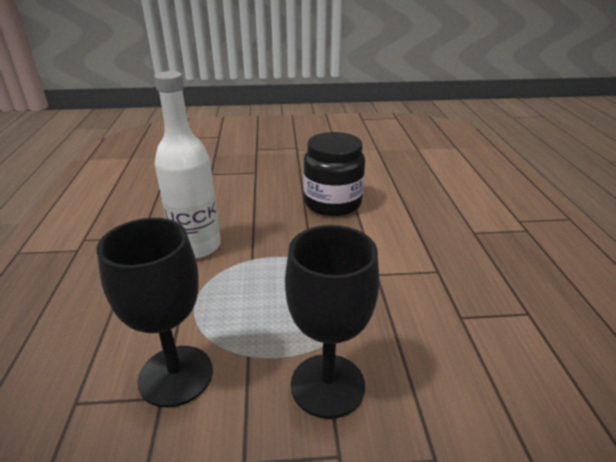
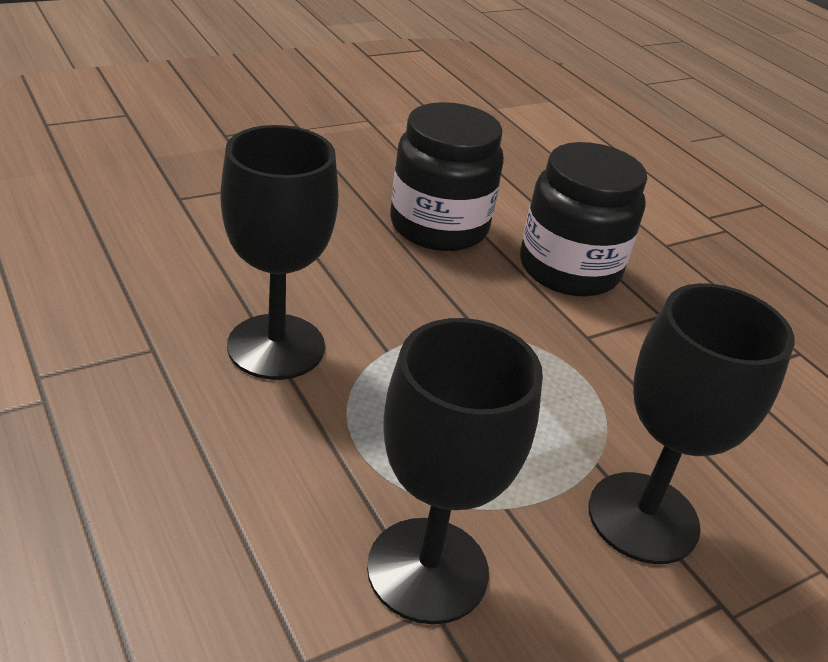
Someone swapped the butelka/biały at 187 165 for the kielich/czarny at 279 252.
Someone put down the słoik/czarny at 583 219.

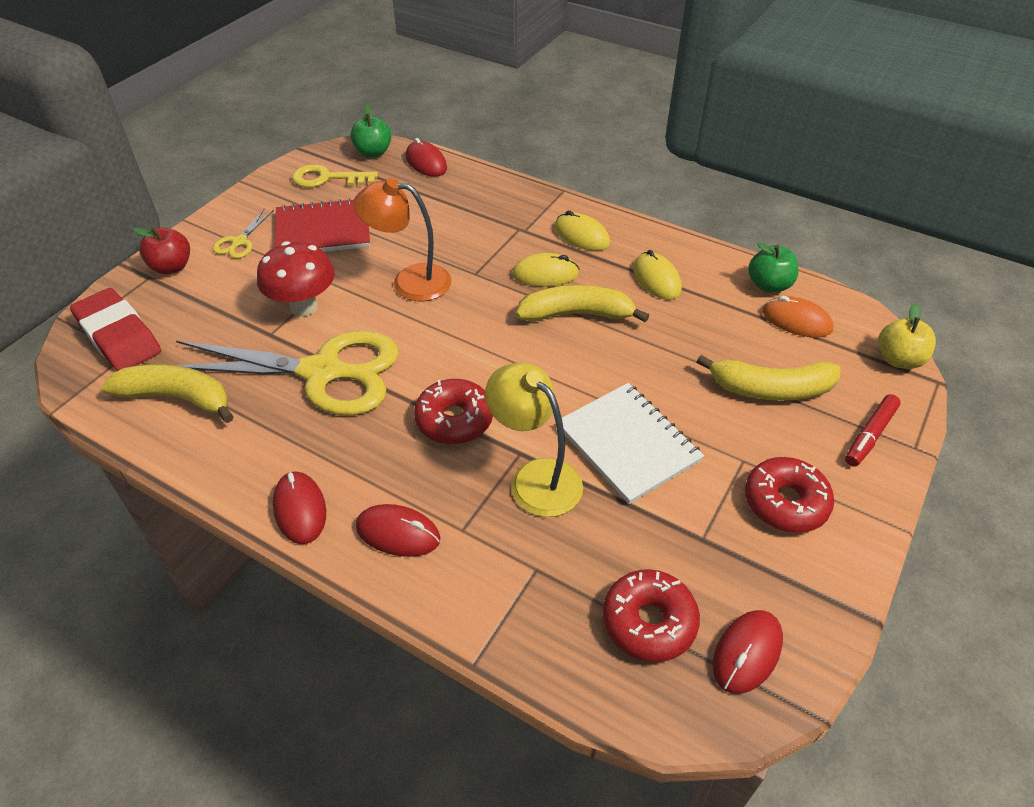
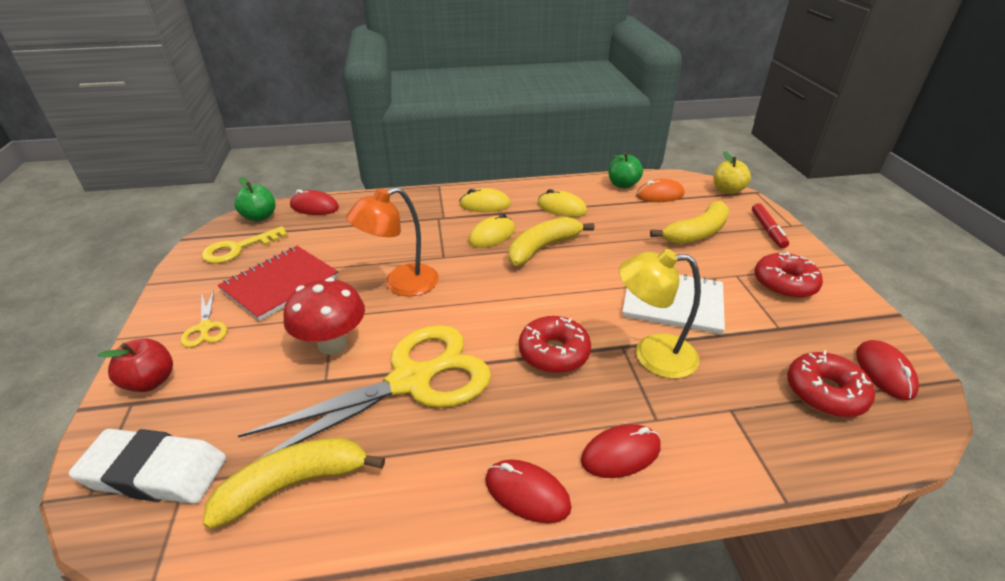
Someone repainted the gumka do mazania/czerwony at 115 329, which became the gumka do mazania/biały at 147 466.

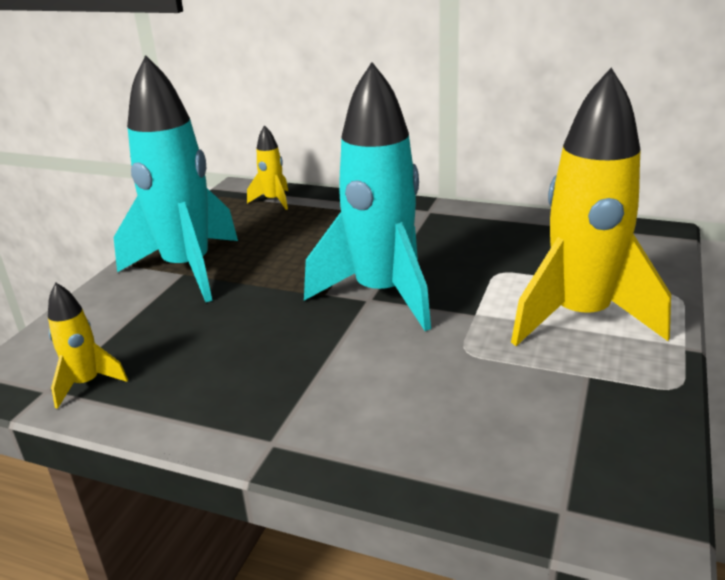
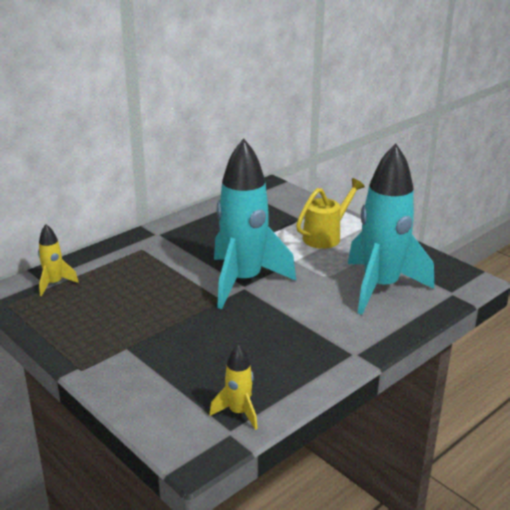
Someone swapped the rakieta/żółty at 591 207 for the konewka/żółty at 330 213.
Someone carried the rakieta/turkusowy from 176 178 to 391 229.

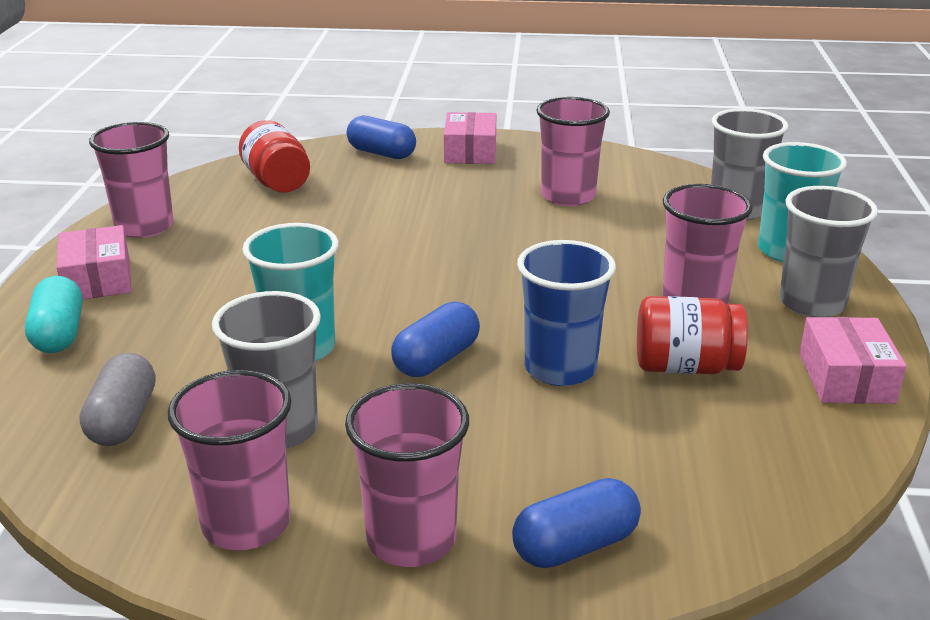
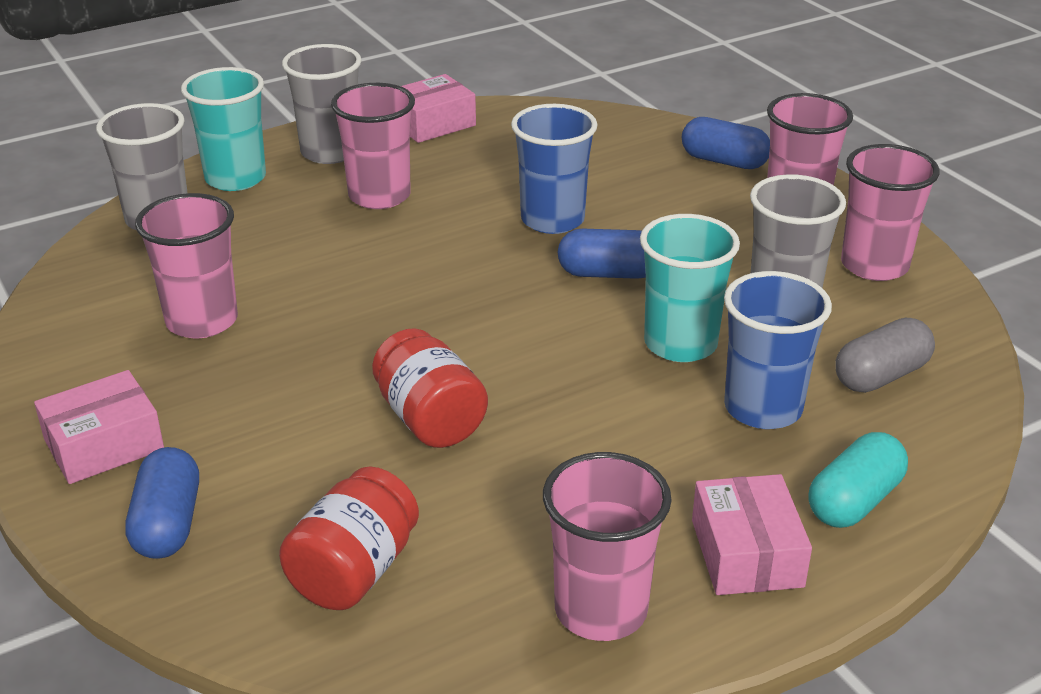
Someone carried the słoik/czerwony from 692 335 to 430 388.
Someone rotated the pudełko/różowy at 94 262 by 45 degrees counterclockwise.
Someone put down the szklanka/niebieski at 778 350.

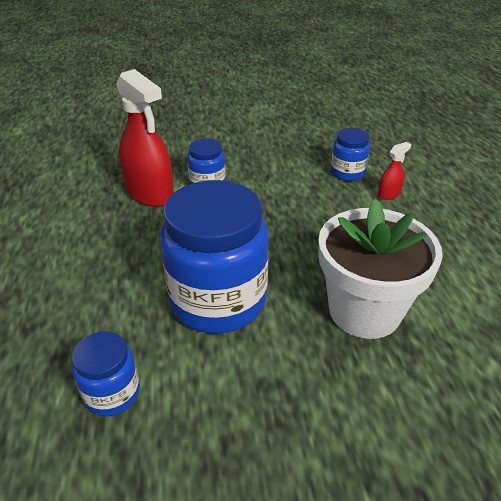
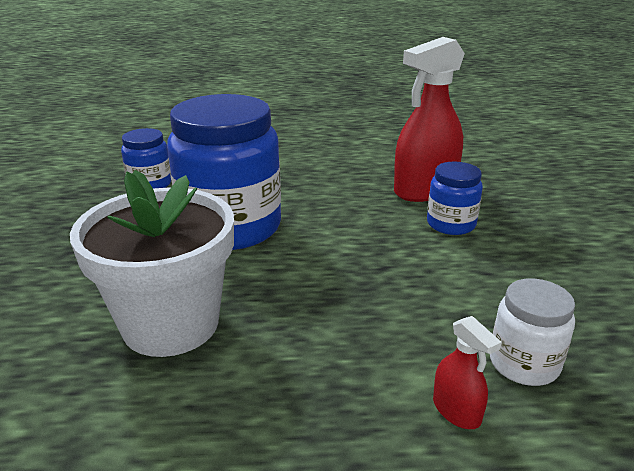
Someone repainted the słoik/niebieski at 350 154, which became the słoik/biały at 532 332.

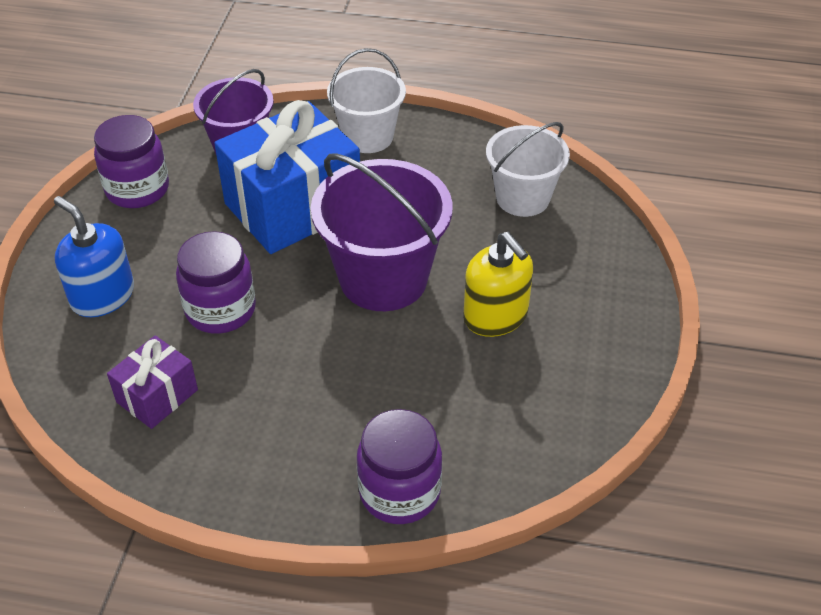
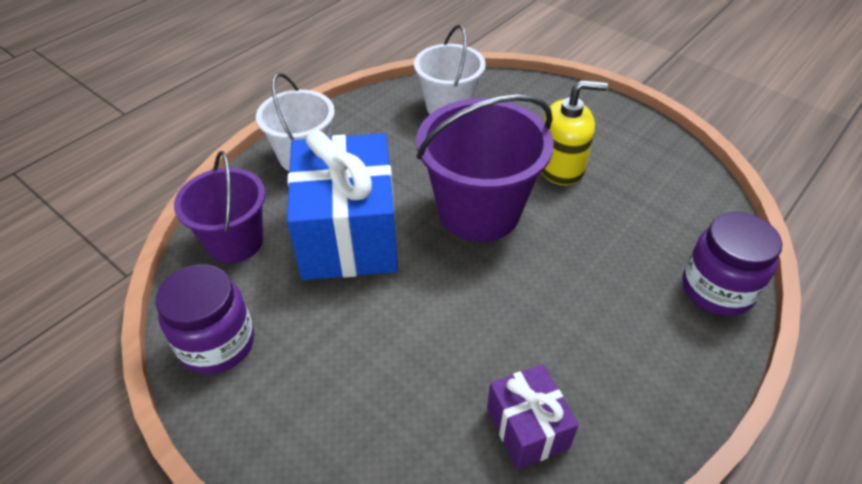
Someone took away the dozownik mydła/niebieski at 94 256.
Someone took away the słoik/fioletowy at 216 282.

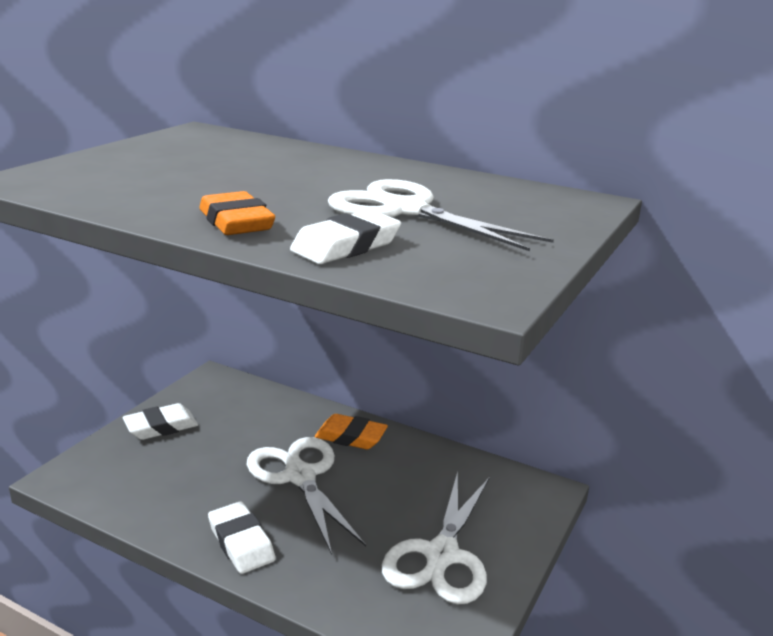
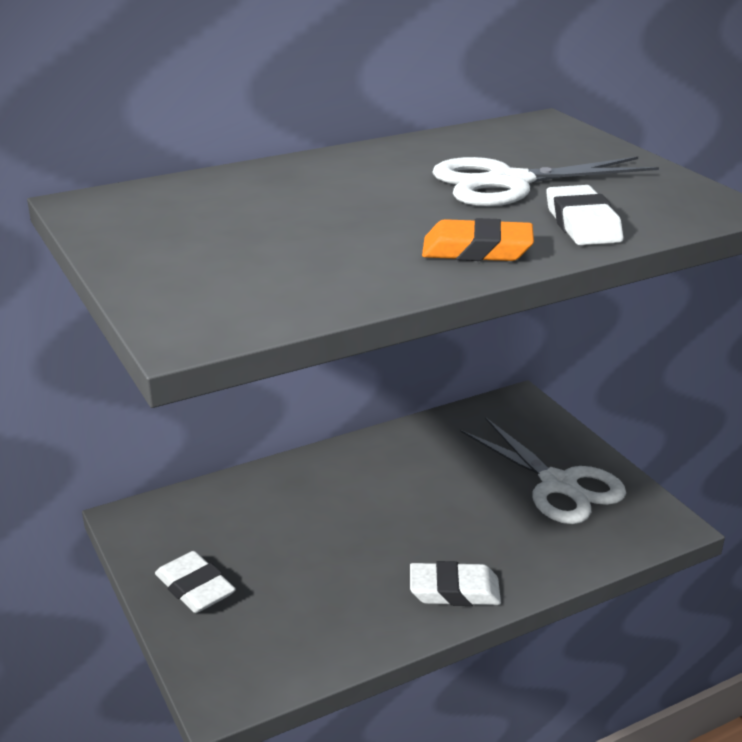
Someone rotated the gumka do mazania/biały at 160 421 by 45 degrees counterclockwise.
Someone took away the nożyczki/biały at 306 496.
Someone took away the gumka do mazania/pomarańczowy at 351 431.

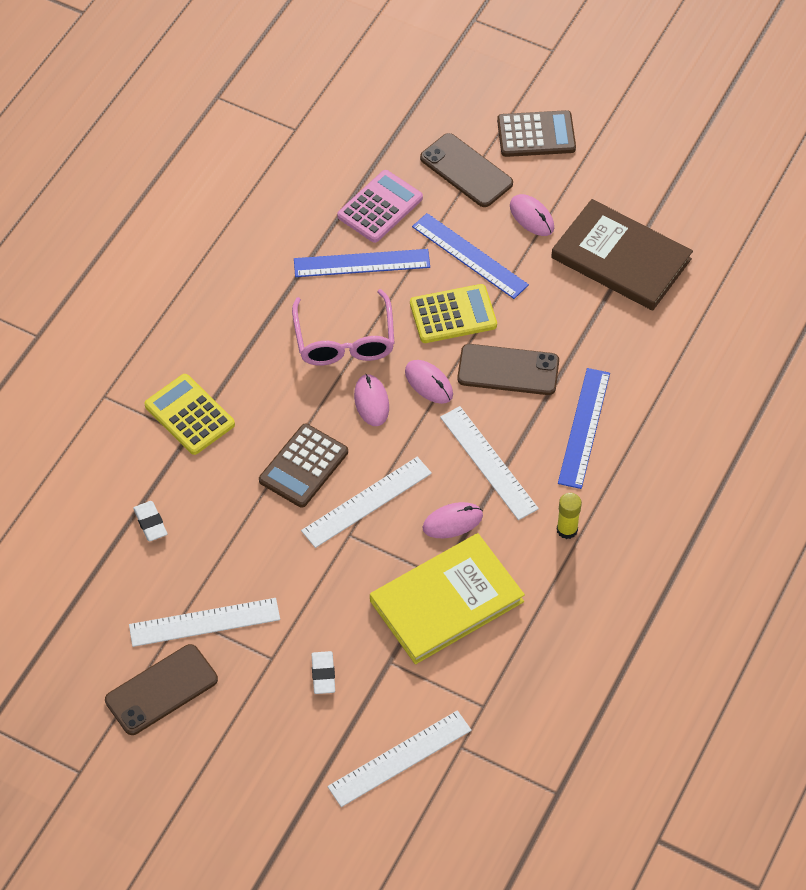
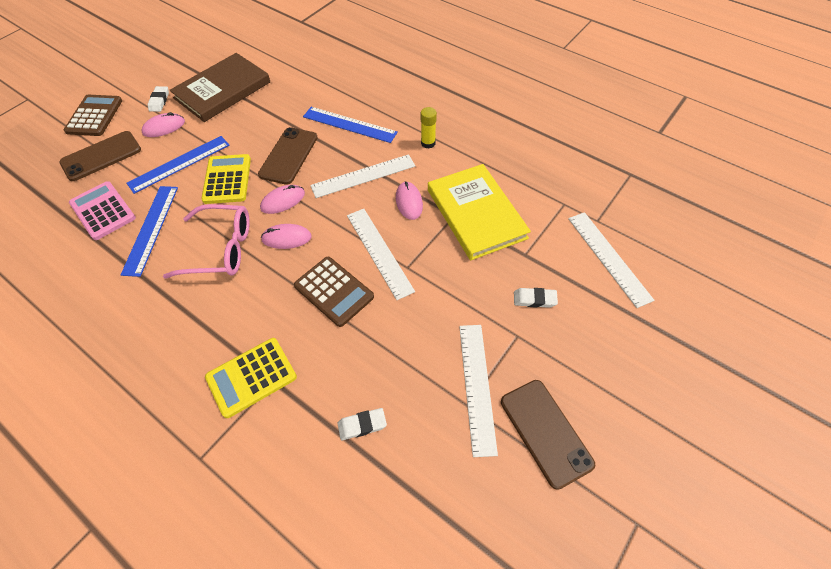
Someone put down the gumka do mazania/biały at 158 99.

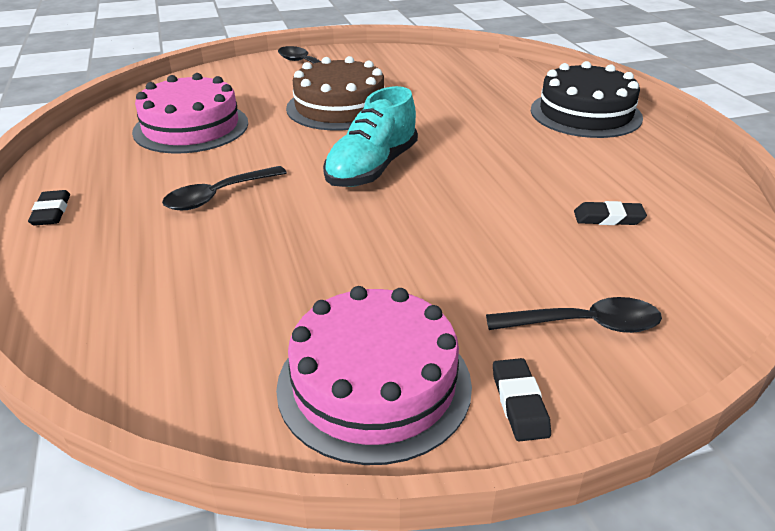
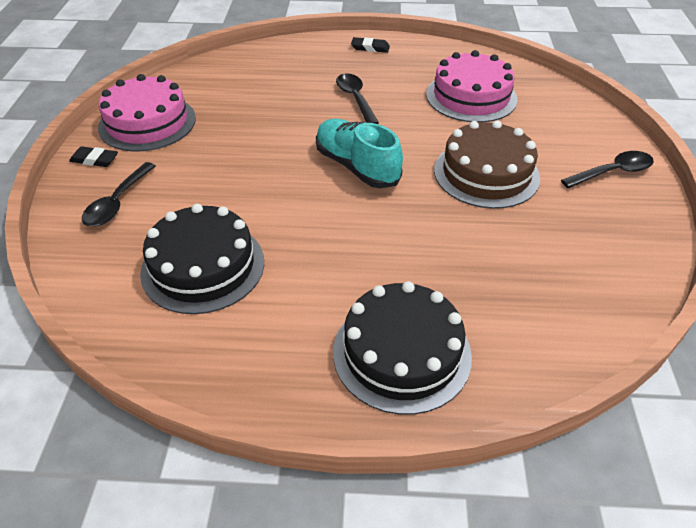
Someone swapped the gumka do mazania/czarny at 610 213 for the tort/czarny at 202 259.

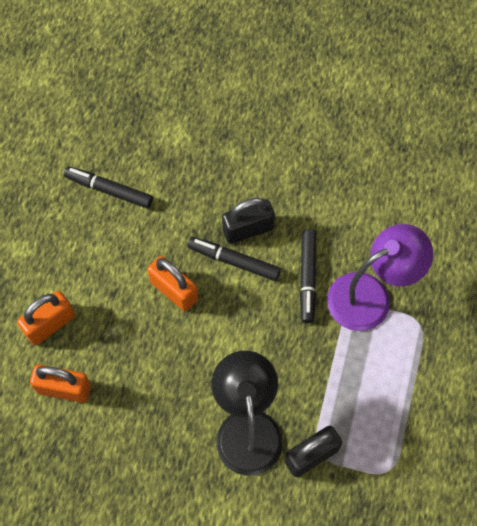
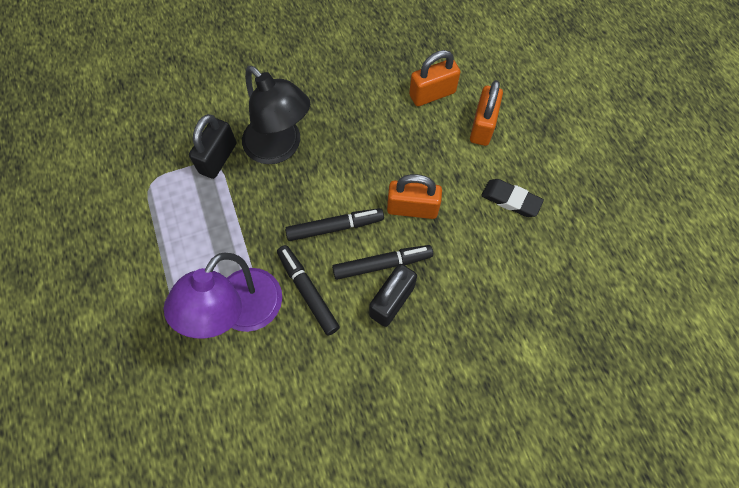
Someone carried the flamaster/czarny from 108 187 to 334 224.
Someone put down the gumka do mazania/czarny at 512 198.

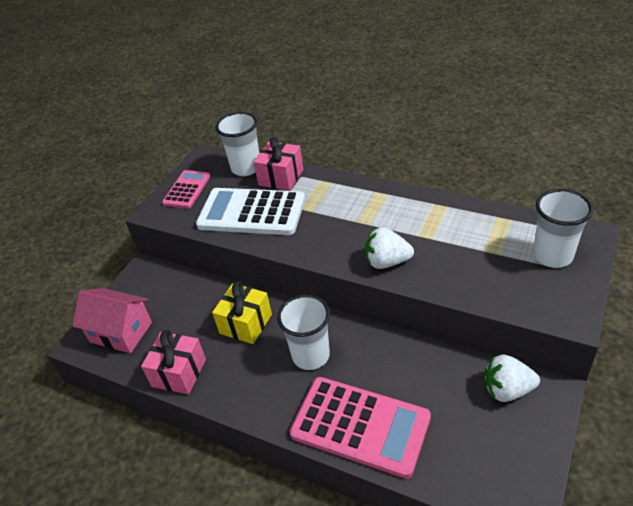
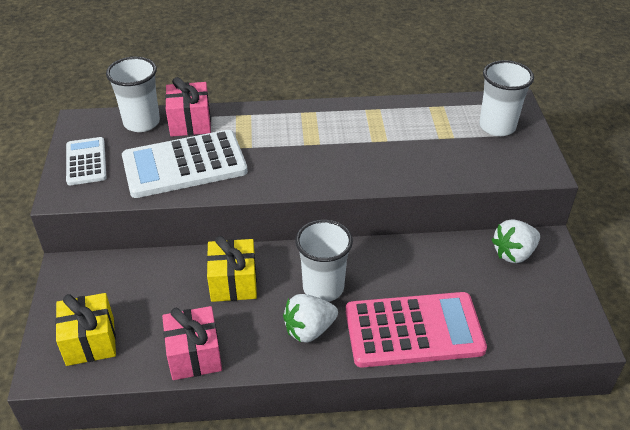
Someone swapped the domek/różowy at 112 320 for the prezent/żółty at 85 329.
Someone repainted the kalkulator/różowy at 186 189, which became the kalkulator/biały at 86 161.
Someone carried the truskawka/biały from 389 248 to 310 318.

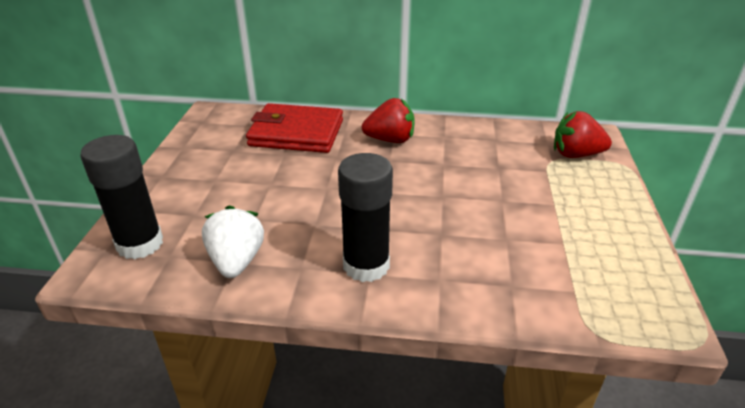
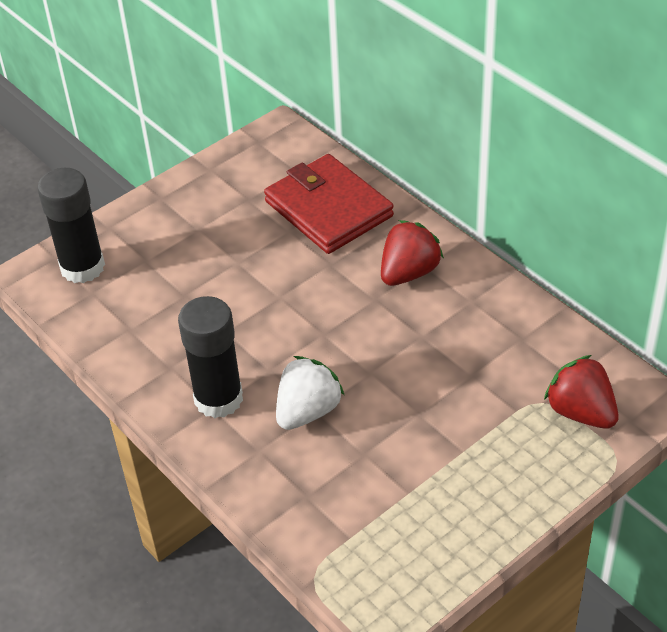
Someone carried the truskawka/biały from 233 241 to 310 393.
Someone rotated the truskawka/czerwony at 388 120 by 90 degrees counterclockwise.

